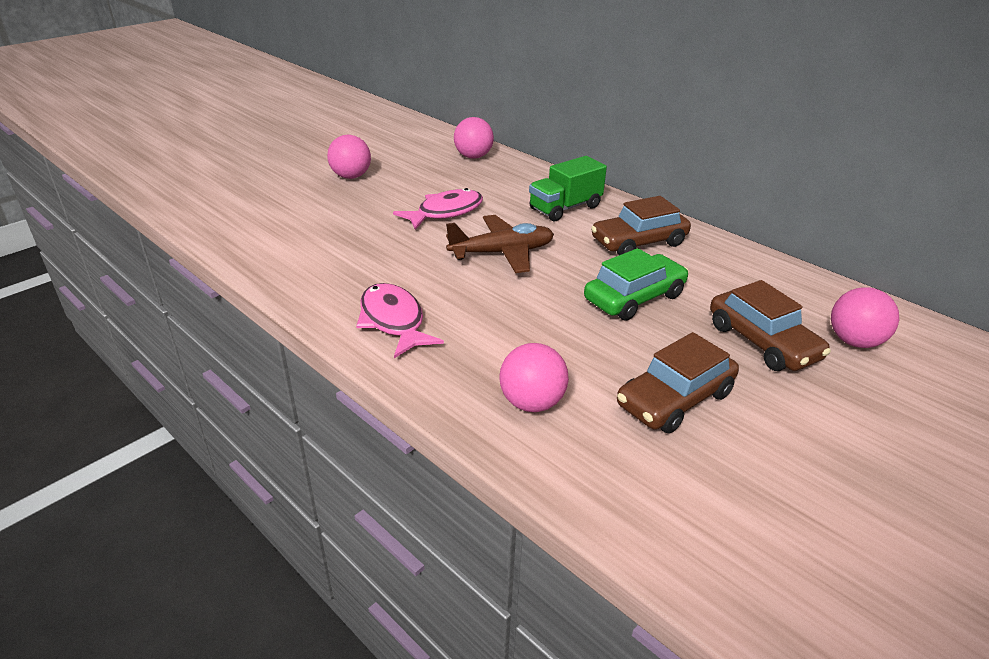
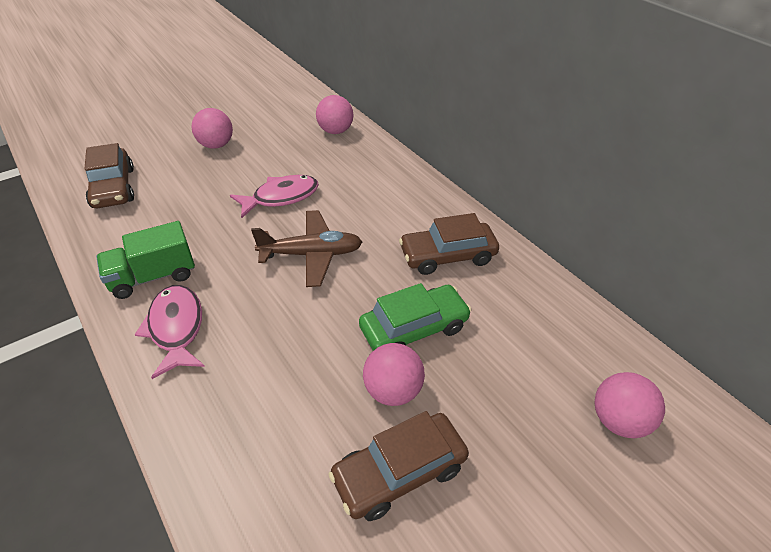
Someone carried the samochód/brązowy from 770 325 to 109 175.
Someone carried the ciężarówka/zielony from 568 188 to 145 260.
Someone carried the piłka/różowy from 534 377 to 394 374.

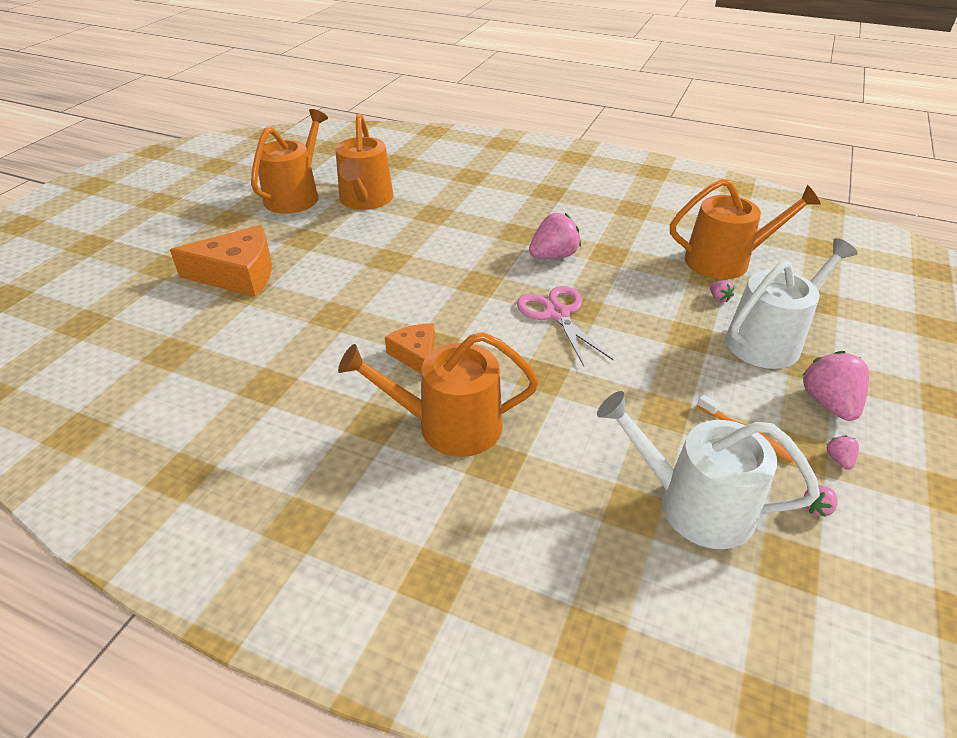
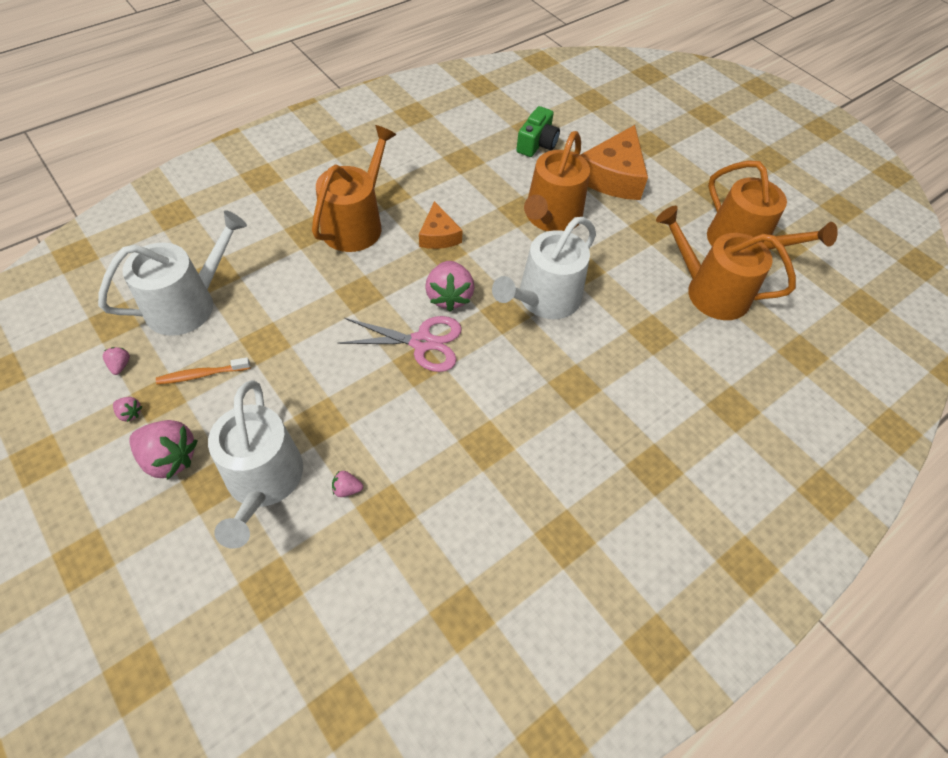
Someone rotated the ser/pomarańczowy at 410 348 by 75 degrees clockwise.
Someone carried the truskawka/różowy from 555 236 to 450 286.
Someone put down the konewka/biały at 544 268.
Someone put down the aparat fotograficzny/zielony at 538 131.
Someone carried the konewka/pomarańczowy from 745 229 to 557 181.

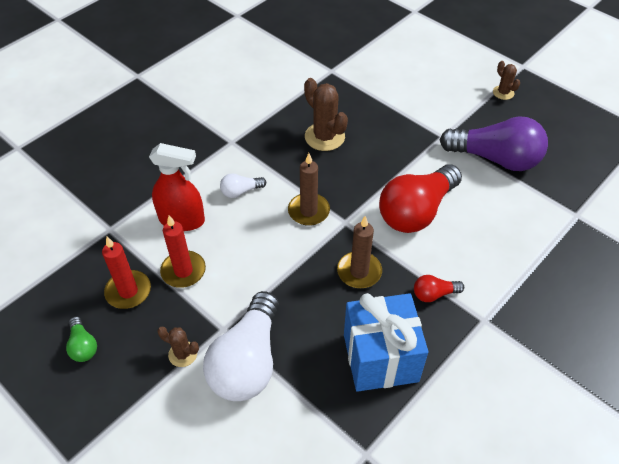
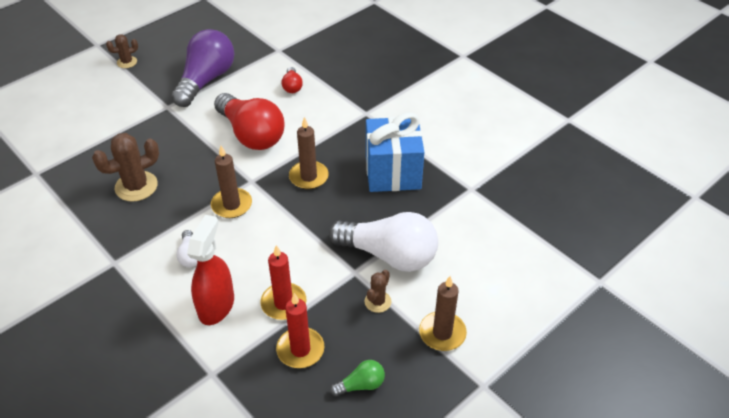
Someone carried the żarówka/czerwony from 439 288 to 292 80.
Someone put down the świeca/brązowy at 443 313.

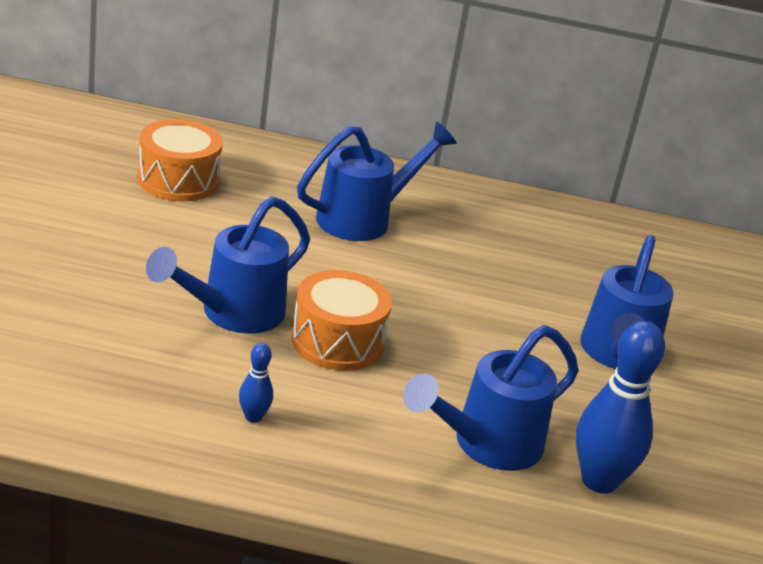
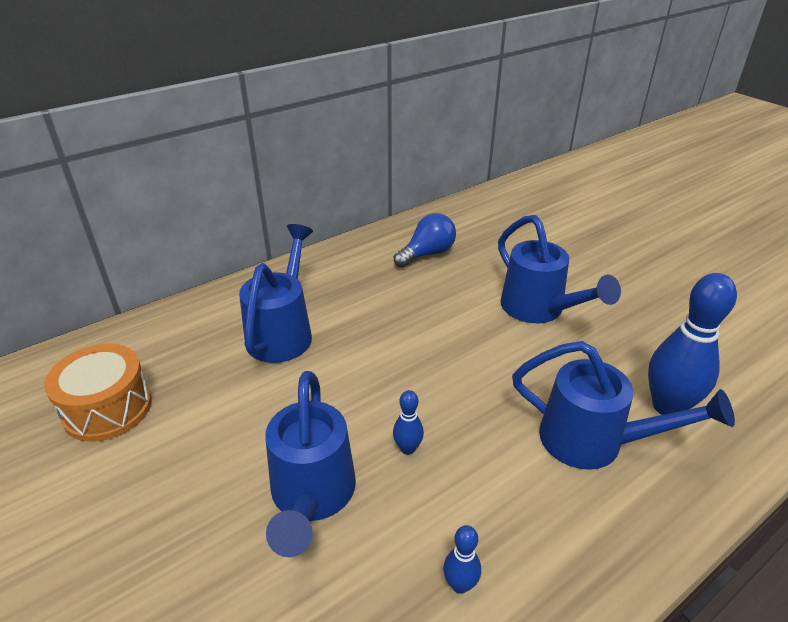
Someone swapped the bęben/pomarańczowy at 341 320 for the kręgiel/niebieski at 408 422.
Someone put down the żarówka/niebieski at 425 240.
Someone rotated the konewka/niebieski at 490 398 by 75 degrees counterclockwise.

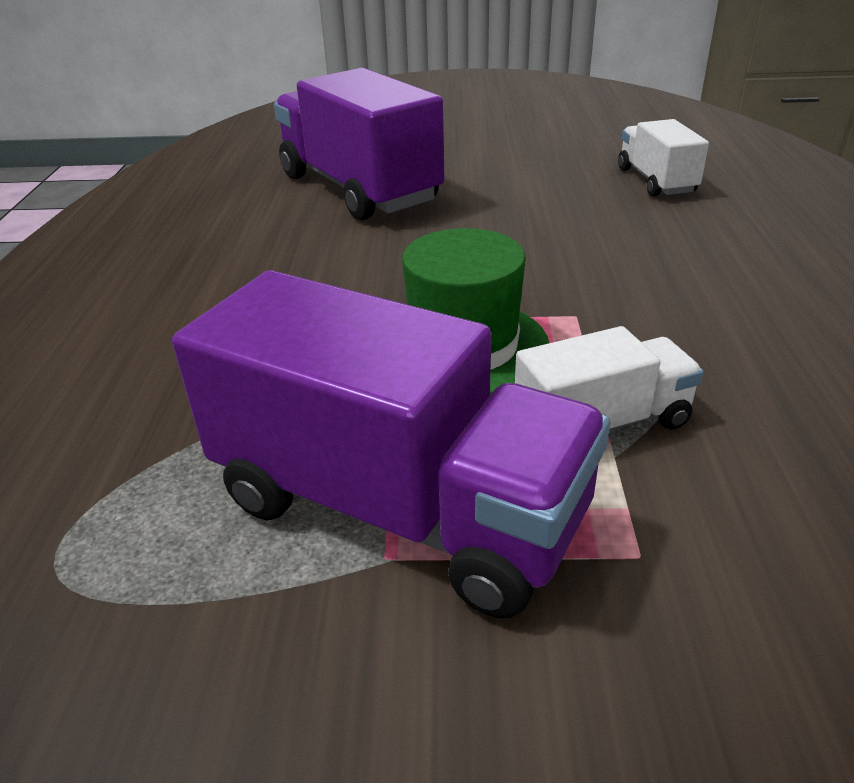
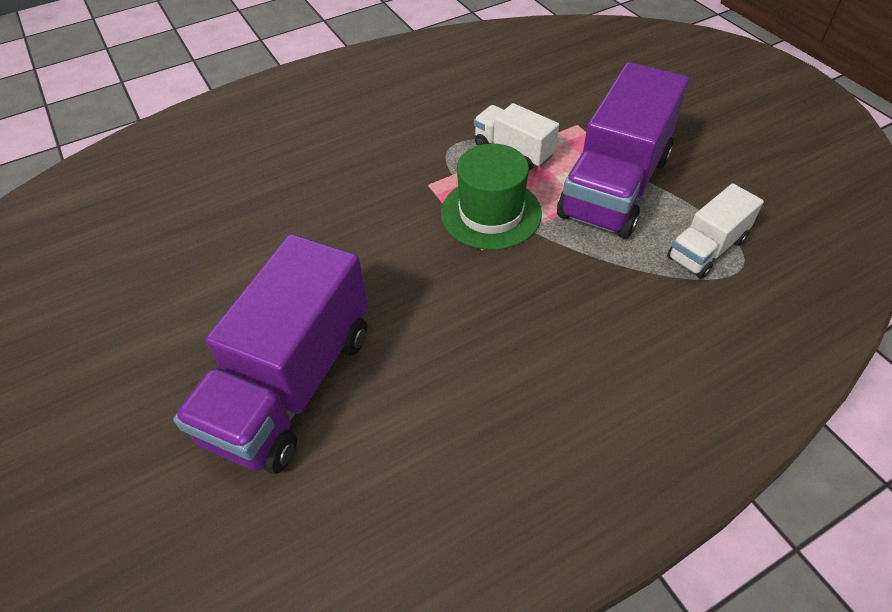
Someone rotated the ciężarówka/fioletowy at 391 444 by 150 degrees counterclockwise.
Someone carried the ciężarówka/biały from 663 158 to 715 231.

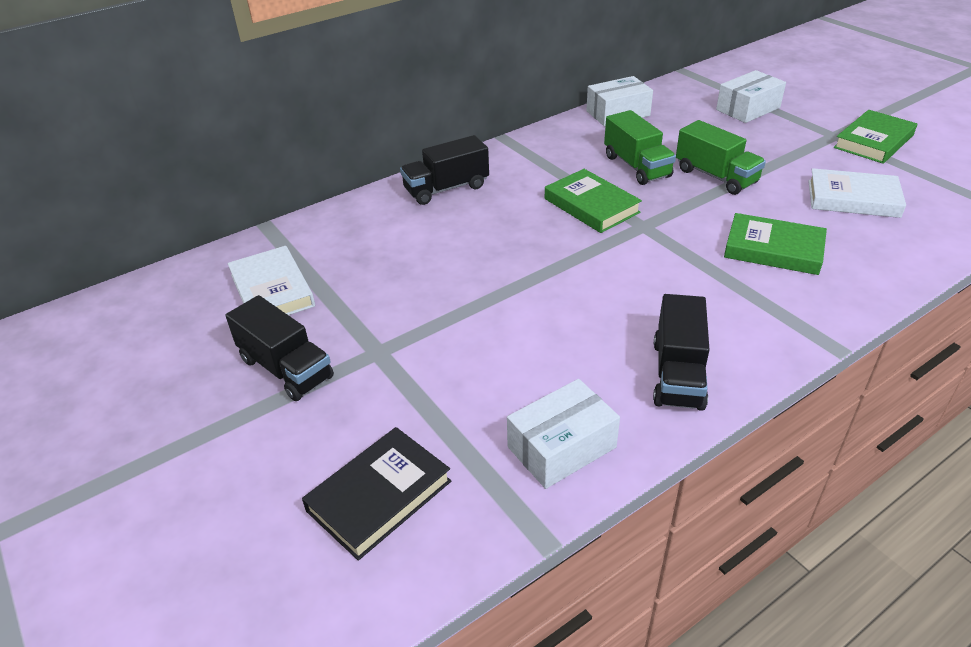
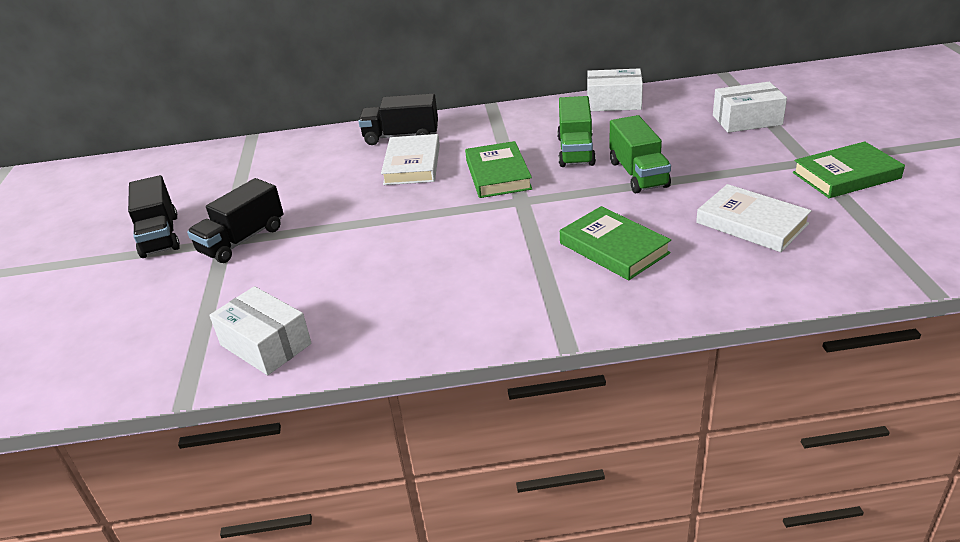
Someone carried the ciężarówka/czarny from 681 352 to 235 220.
Someone rotated the pudełko/biały at 563 434 by 45 degrees clockwise.
Someone carried the książka/biały from 271 280 to 410 159.
Someone took away the książka/czarny at 376 494.

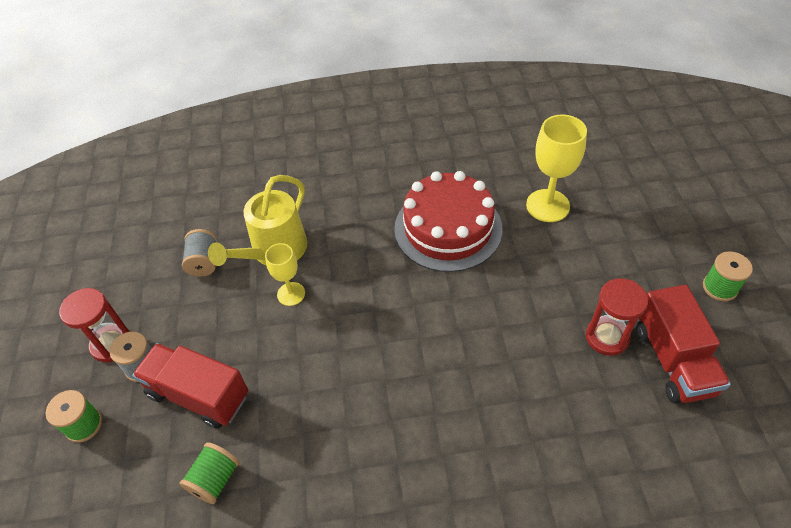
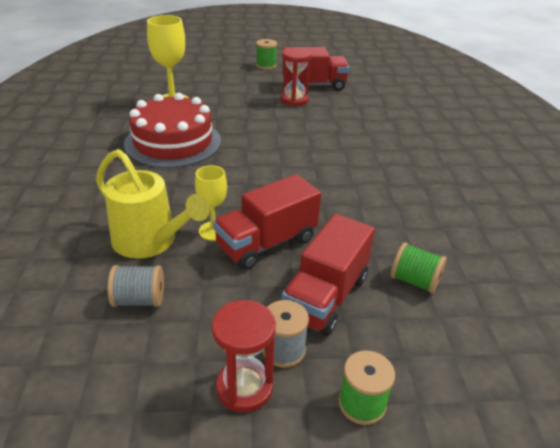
Someone put down the ciężarówka/czerwony at 267 222.

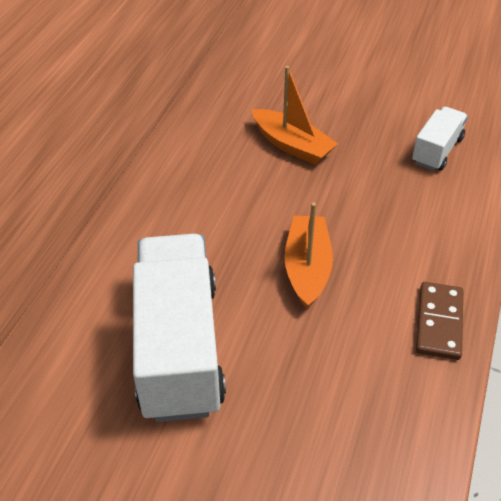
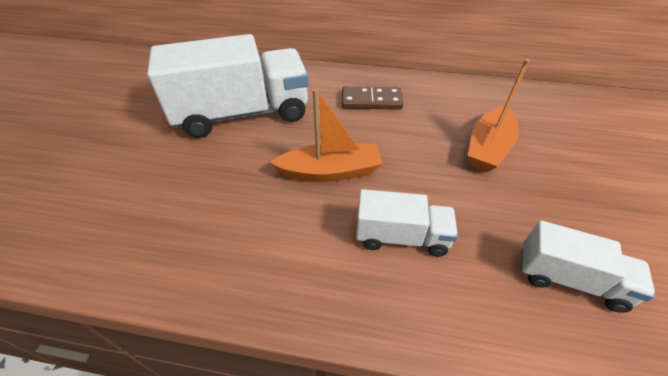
Someone carried the kostka domina/brązowy from 439 321 to 372 98.
Someone put down the ciężarówka/biały at 407 223.

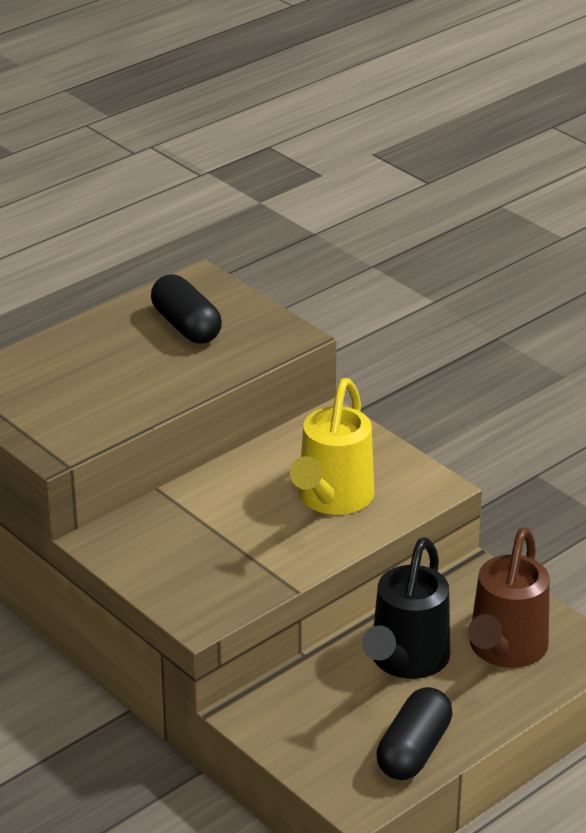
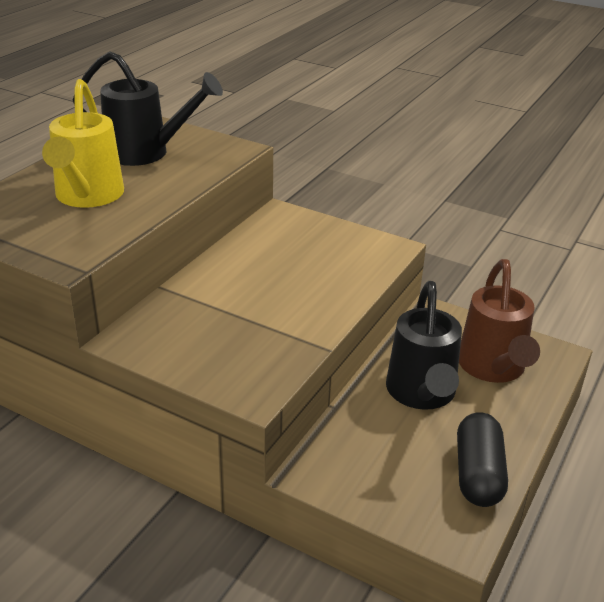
Someone carried the konewka/żółty from 332 446 to 83 143.
Someone swapped the kapsułka/czarny at 186 309 for the konewka/czarny at 148 108.

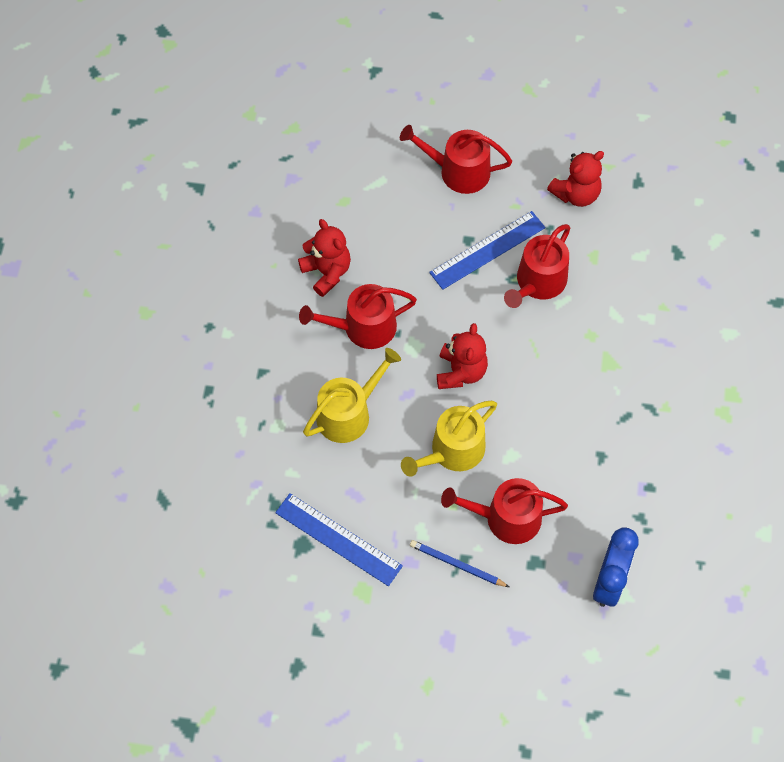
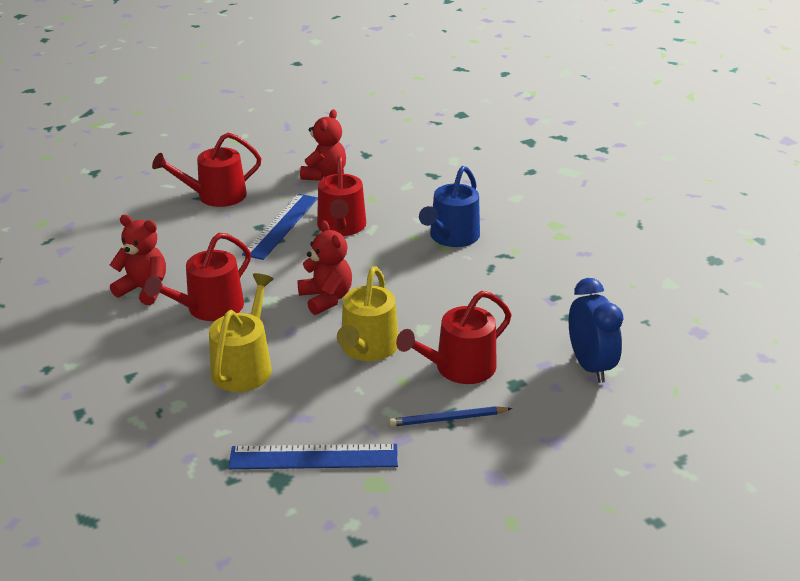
Someone put down the konewka/niebieski at 449 206.

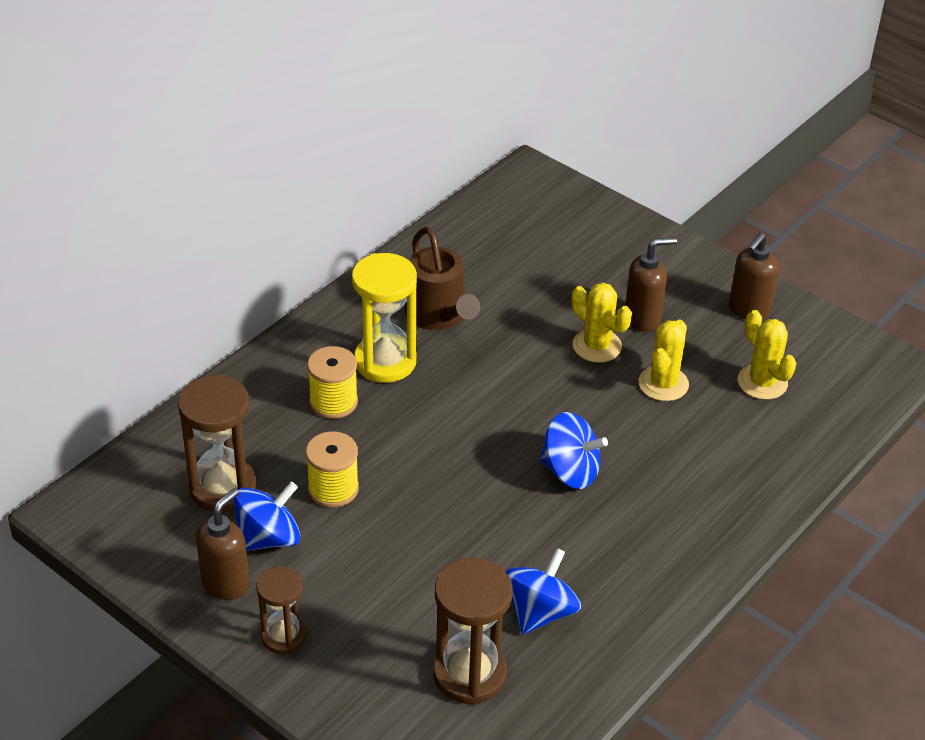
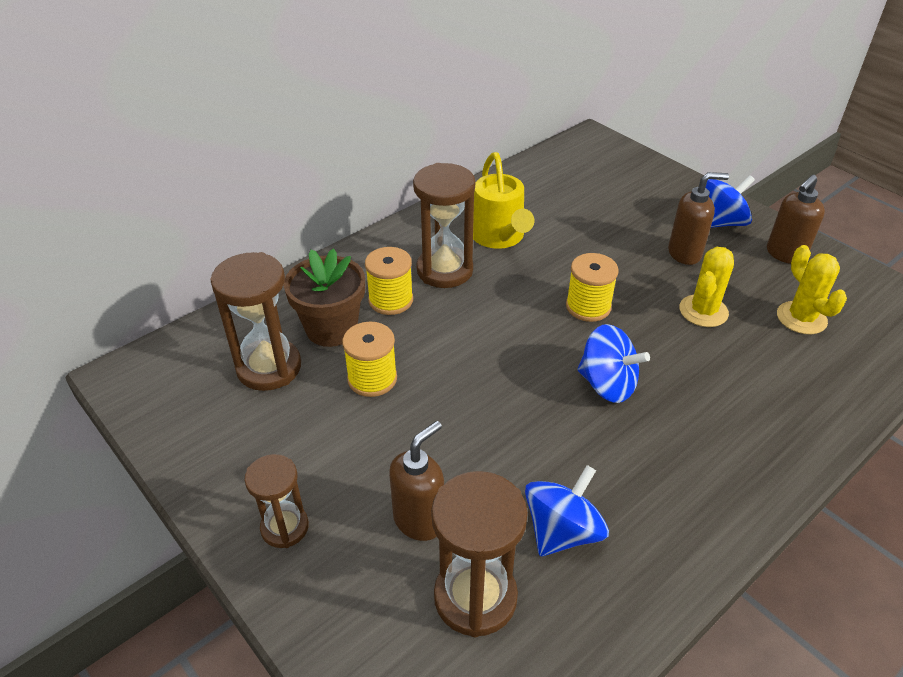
Someone put down the doniczka/brązowy at 324 297.
Someone carried the dozownik mydła/brązowy from 223 544 to 416 481.
Someone repainted the klepsydra/żółty at 384 318, which became the klepsydra/brązowy at 444 225.
Someone repainted the konewka/brązowy at 442 278, which became the konewka/żółty at 503 200.
Someone put down the szpulka/żółty at 592 287.
Someone carried the bączek/niebieski from 267 516 to 730 201.
Someone took away the kaktus/żółty at 602 322.

